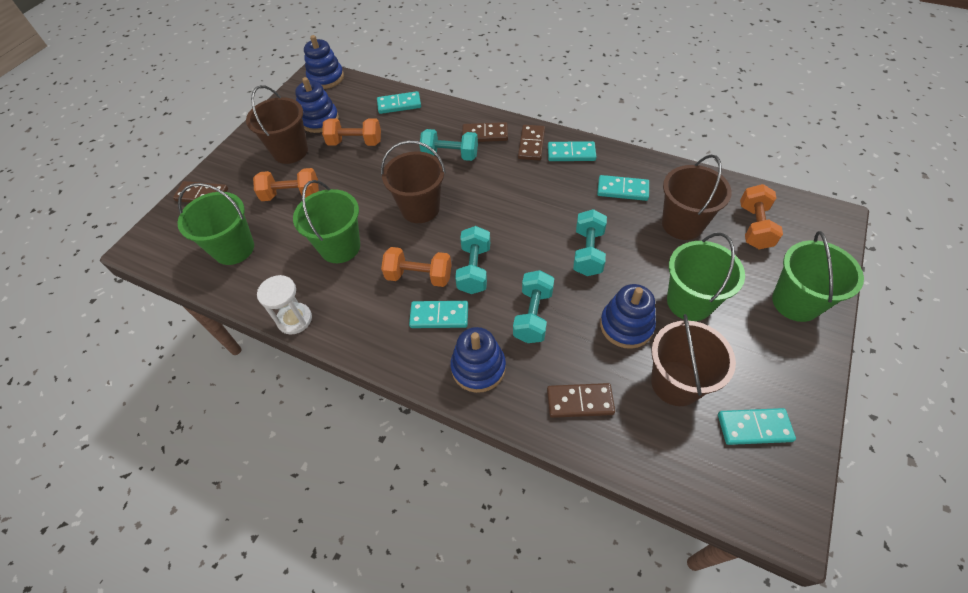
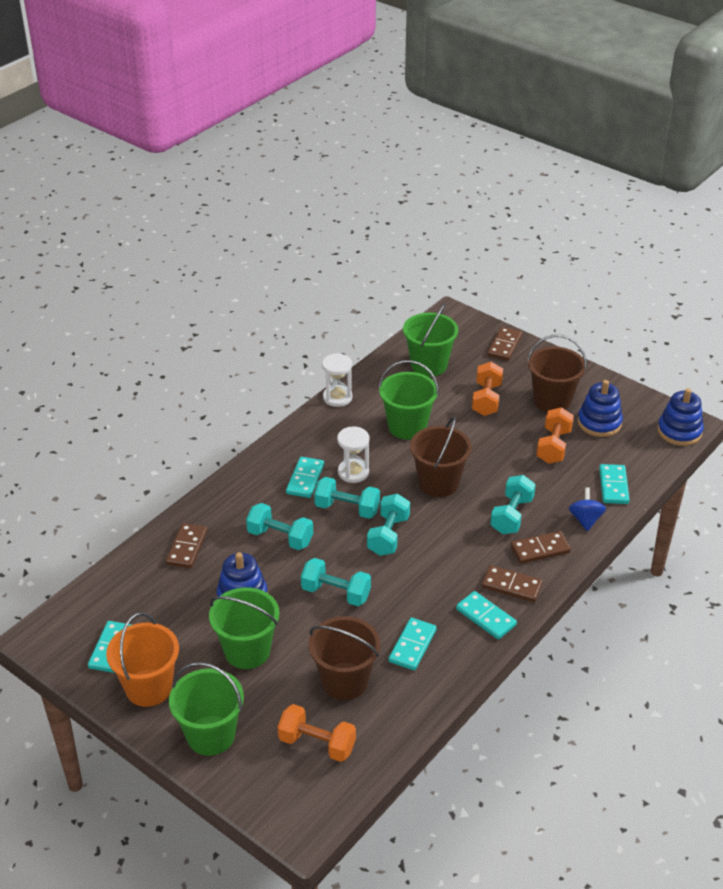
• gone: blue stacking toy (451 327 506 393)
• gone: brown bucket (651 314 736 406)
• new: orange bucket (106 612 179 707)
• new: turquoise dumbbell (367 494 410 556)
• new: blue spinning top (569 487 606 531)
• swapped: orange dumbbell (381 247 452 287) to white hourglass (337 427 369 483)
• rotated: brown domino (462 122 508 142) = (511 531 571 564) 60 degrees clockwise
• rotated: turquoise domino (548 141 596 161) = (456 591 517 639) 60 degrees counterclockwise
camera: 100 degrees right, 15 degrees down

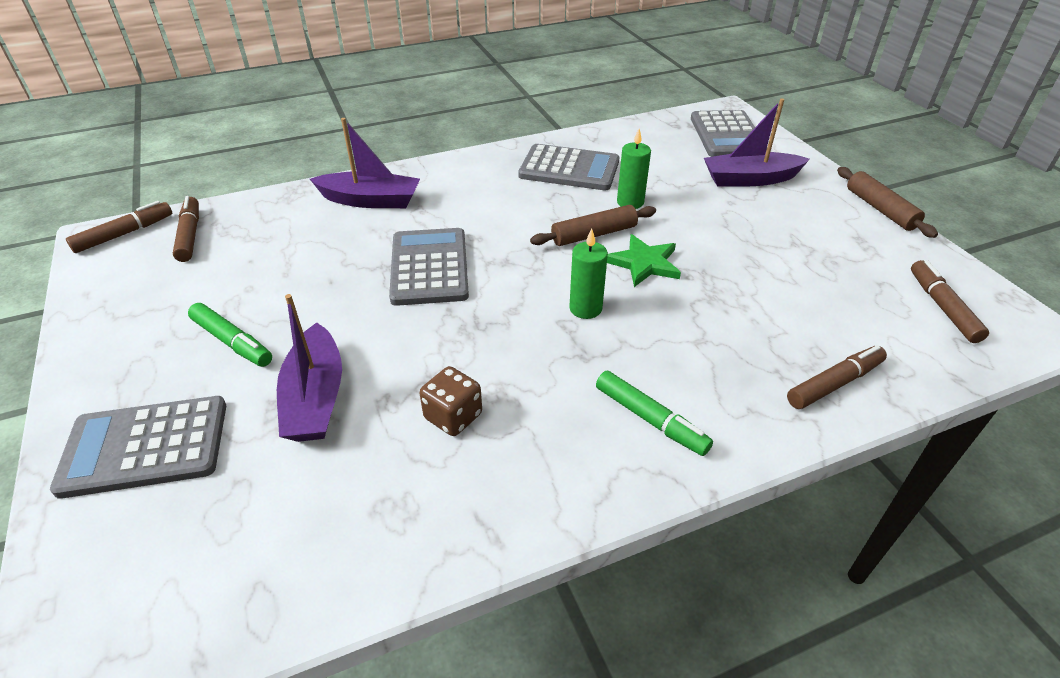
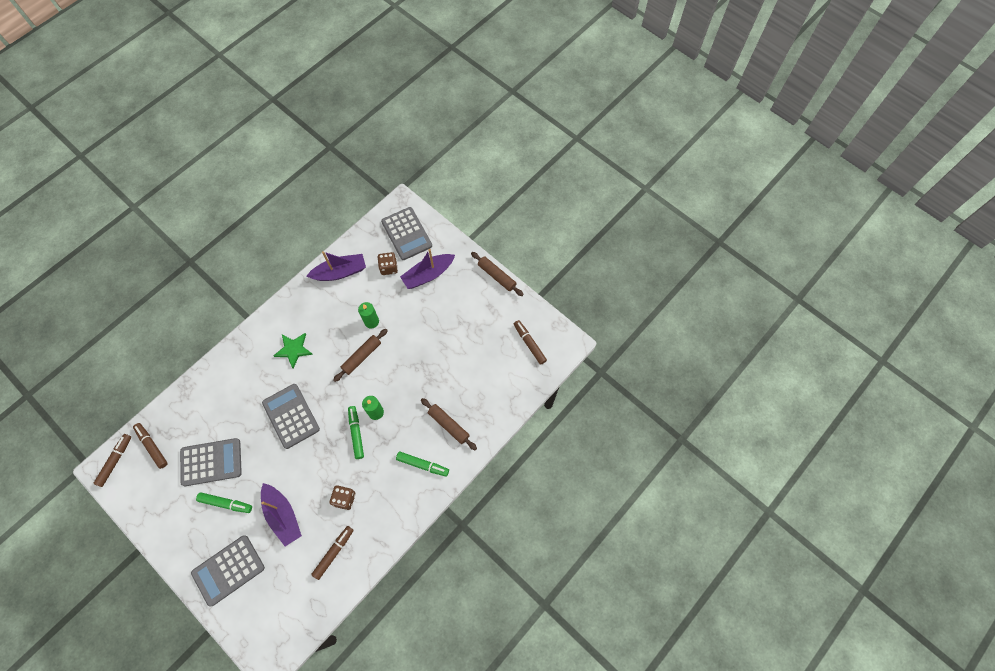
• new: green marker (348 406 364 459)
• new: brown dice (378 252 398 275)
• new: brown rolling pin (421 398 477 450)
• shifted: purple boat (310 118 420 208) to (307 251 366 281)
• shifted: grey calculator (518 144 620 190) to (180 438 242 486)
• shifted: green star (607 234 681 287) to (273 333 313 368)
• shifted: brown marker (787 345 887 409) to (311 526 354 580)
camera: 25 degrees left, 25 degrees up

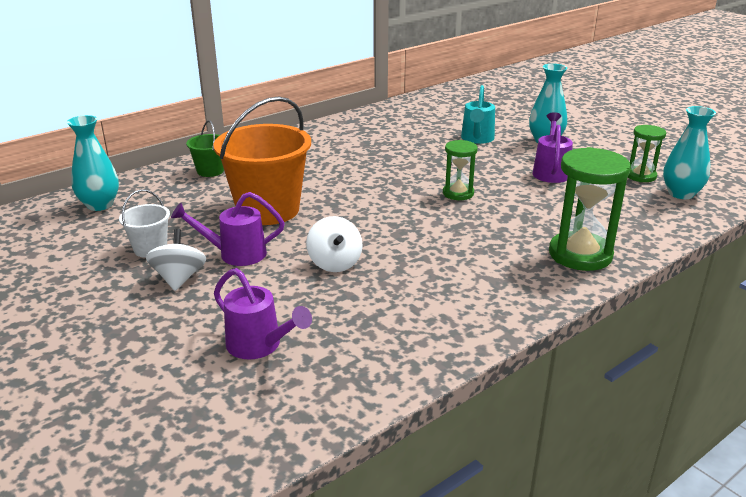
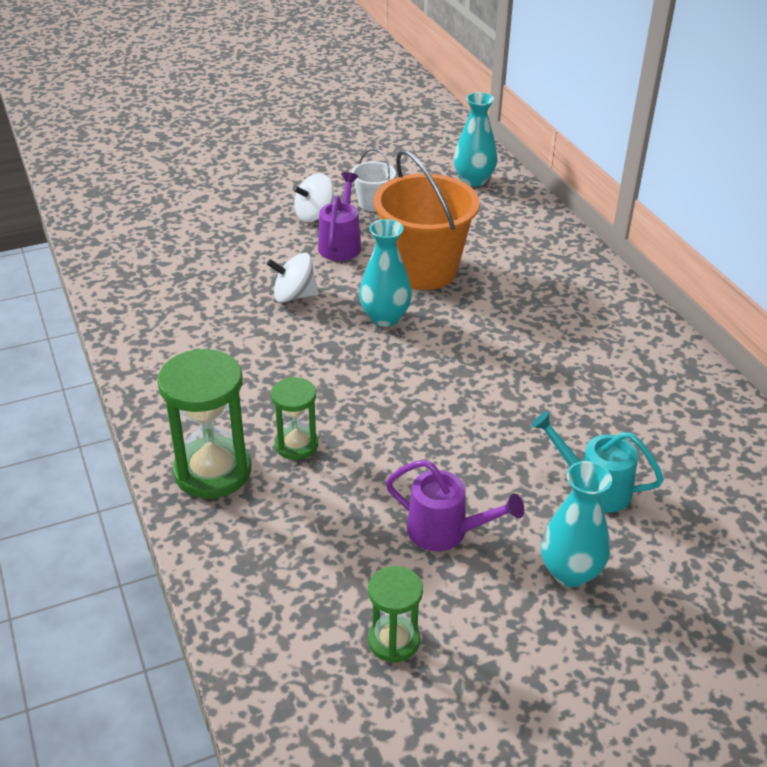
• gone: green bucket (186 120 224 177)
• gone: purple watering can (214 268 312 359)
• shifted: green hourglass (443 140 478 200) to (271 377 318 460)
• shifted: turquoise vase (663 106 716 199) to (359 219 412 327)
• rotated: white spinning top (146 229 206 291) = (293 173 334 222) 135 degrees clockwise
camera: 105 degrees right, 10 degrees up

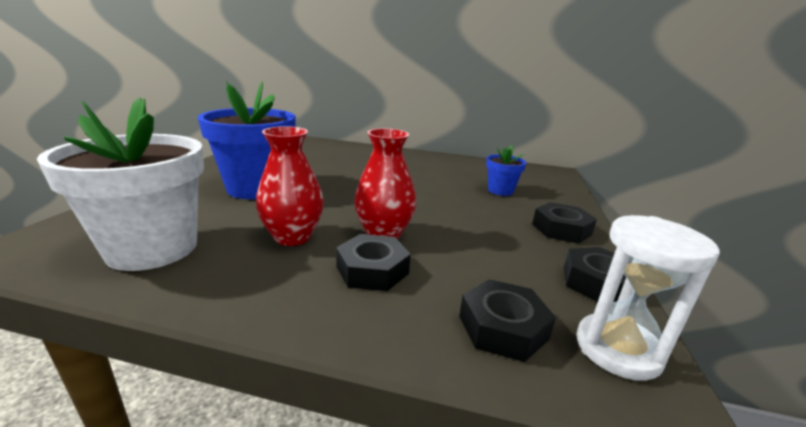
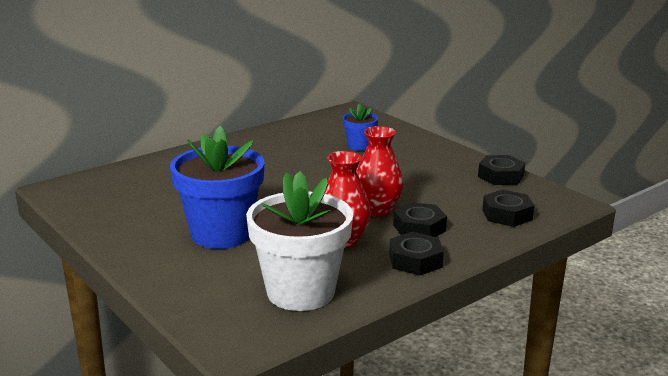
• gone: white hourglass (576 215 720 381)
• shifted: black nut (532 202 597 244) to (389 232 444 276)
camera: 50 degrees left, 0 degrees up

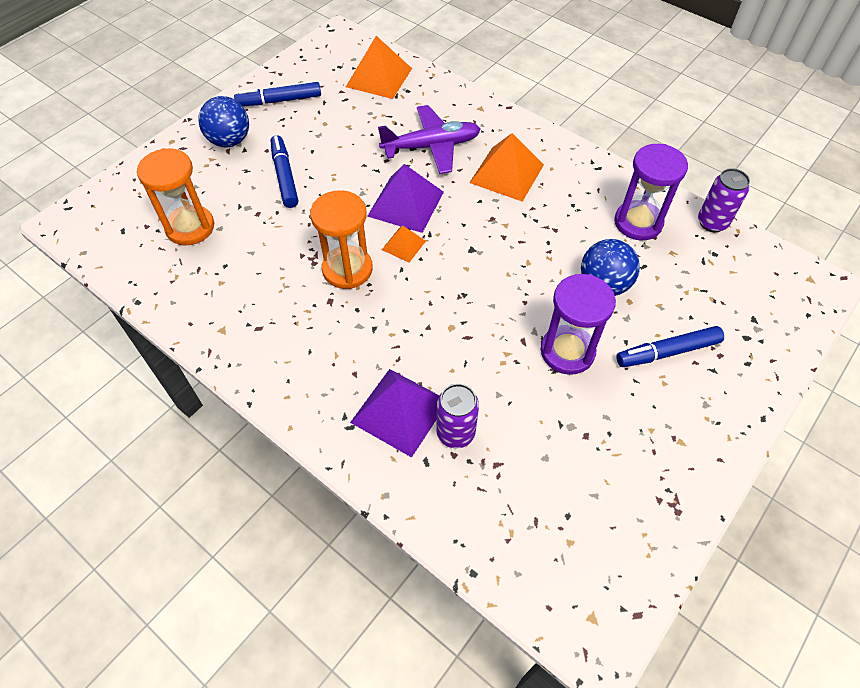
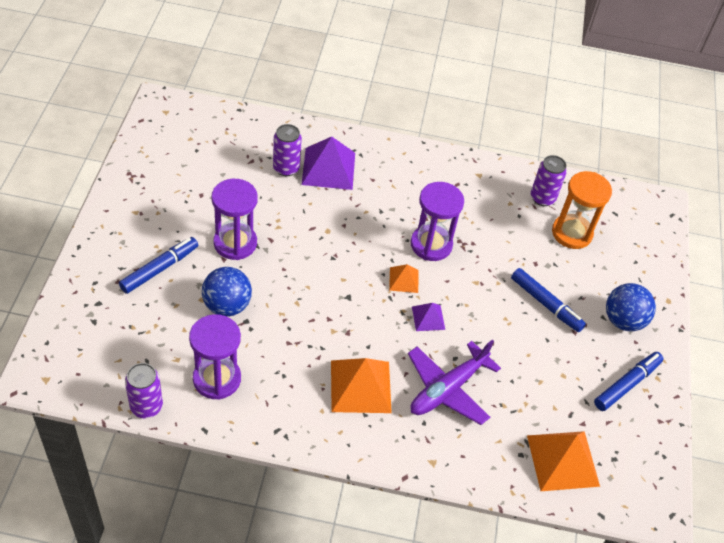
• new: purple can (531 155 567 206)
• repainted: orange hourglass (310 190 373 289) to purple hourglass (411 182 464 261)
• scaled: purple pyramid (367 164 444 233) = (412 303 445 331) x0.53
camera: 145 degrees right, 5 degrees down

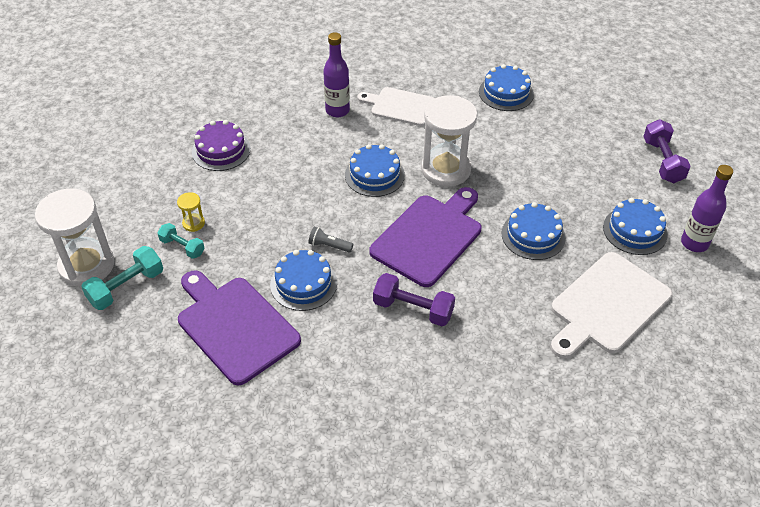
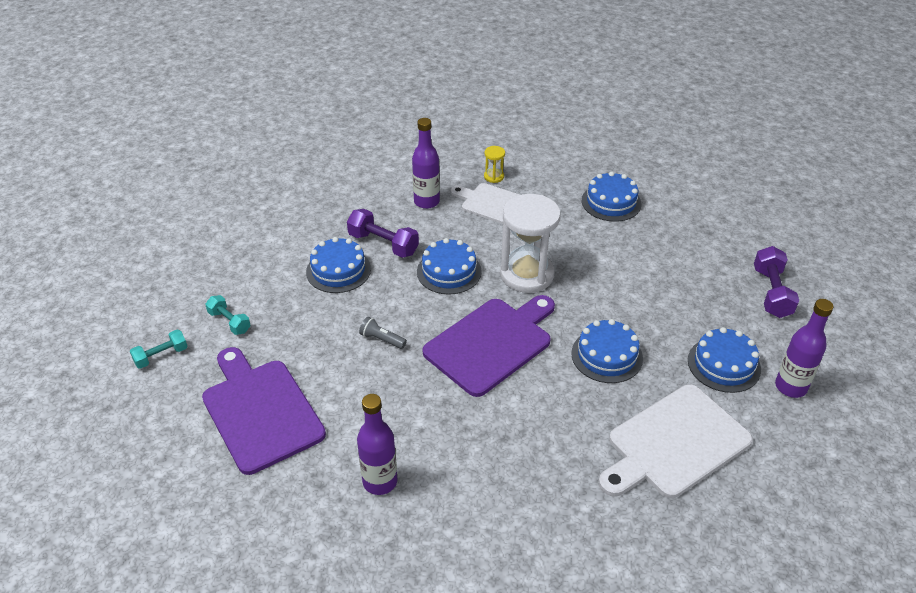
• gone: white hourglass (35 188 114 287)
• gone: purple cake (192 120 251 171)
• new: purple bottle (357 394 397 495)
• shifted: yellow hourglass (177 192 205 232) to (484 146 505 183)
• shifted: blue cake (270 250 337 311) to (306 237 371 293)
• shifted: purple dumbbell (373 273 455 326) to (347 209 419 258)
• scaled: turquoise dumbbell (81 246 163 310) = (130 330 188 369) x0.64
camera: 10 degrees right, 5 degrees down

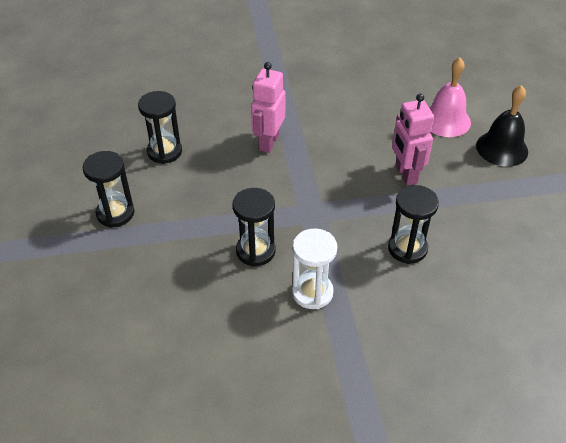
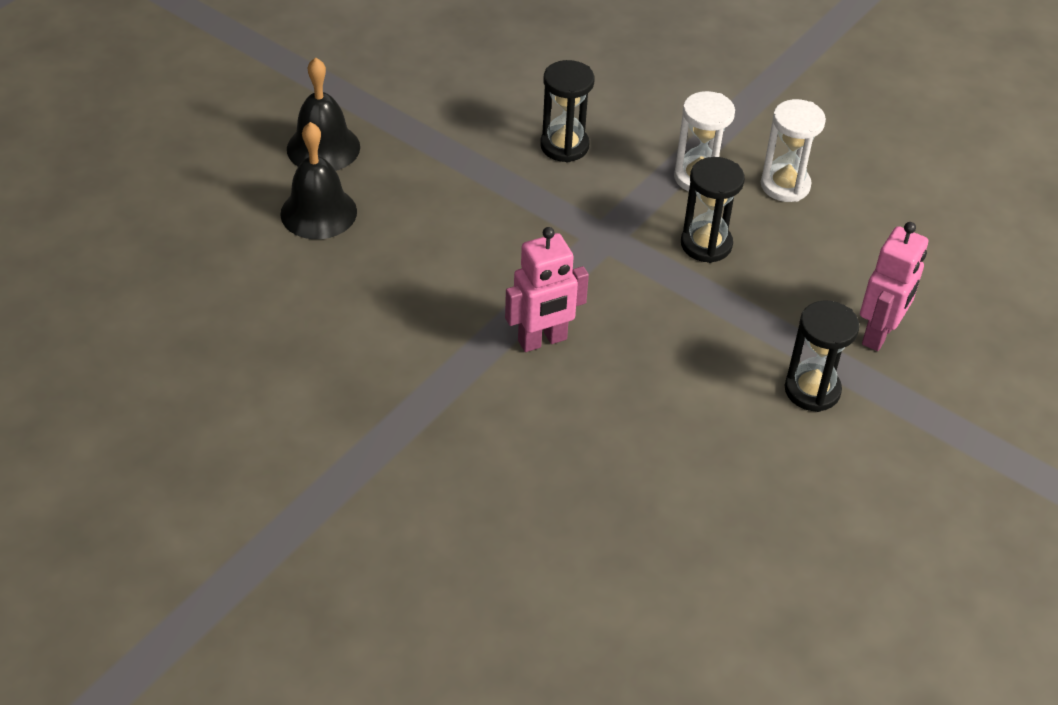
• gone: black hourglass (138 91 182 164)
• new: white hourglass (761 99 826 202)
• shifted: pink robot (392 94 434 186) to (860 222 928 351)
• repainted: pink bell (429 58 471 137) to black bell (280 122 357 239)
camera: 135 degrees left, 0 degrees up

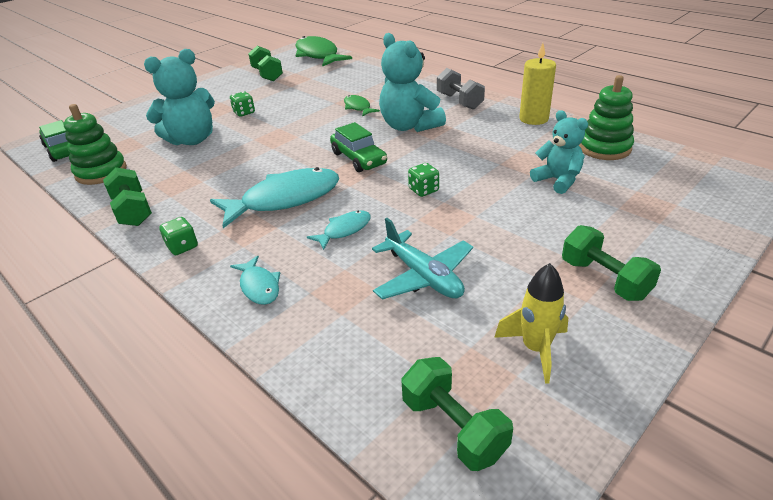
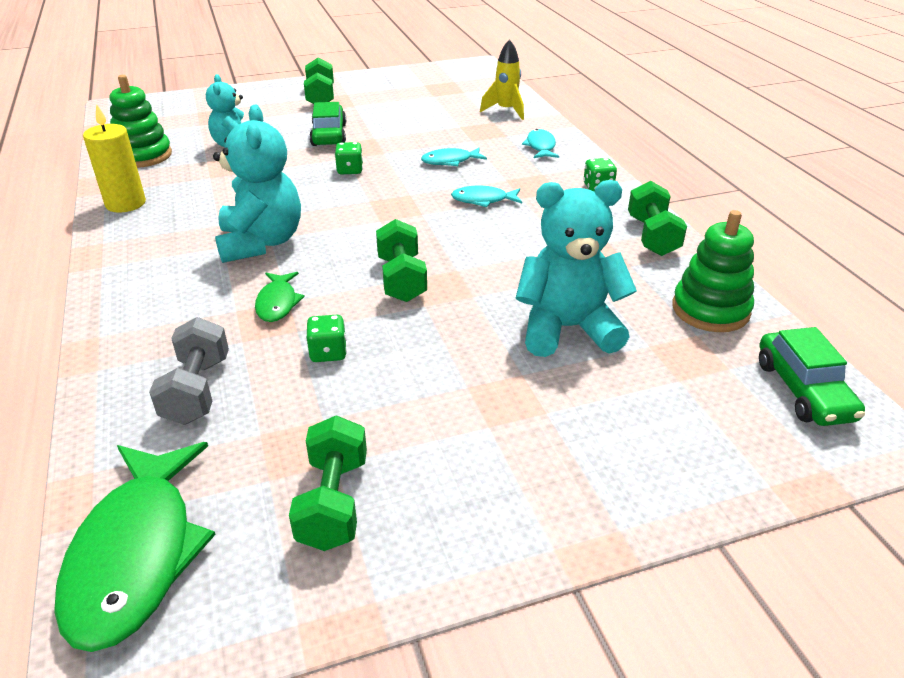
• gone: turquoise plane (372 218 473 299)
• shifted: green dice (230 92 255 117) to (306 315 347 362)
• shifted: green car (330 122 387 172) to (309 102 346 146)
• shifted: green dumbbell (401 357 513 471) to (376 219 427 302)
• shifted: grey dumbbell (437 68 485 110) to (149 317 229 425)
• shifted: yellow rocket (494 263 568 384) to (480 39 524 120)
• scaled: turquoise fish (210 167 339 228) = (451 185 522 207) x0.49
camera: 155 degrees left, 0 degrees up

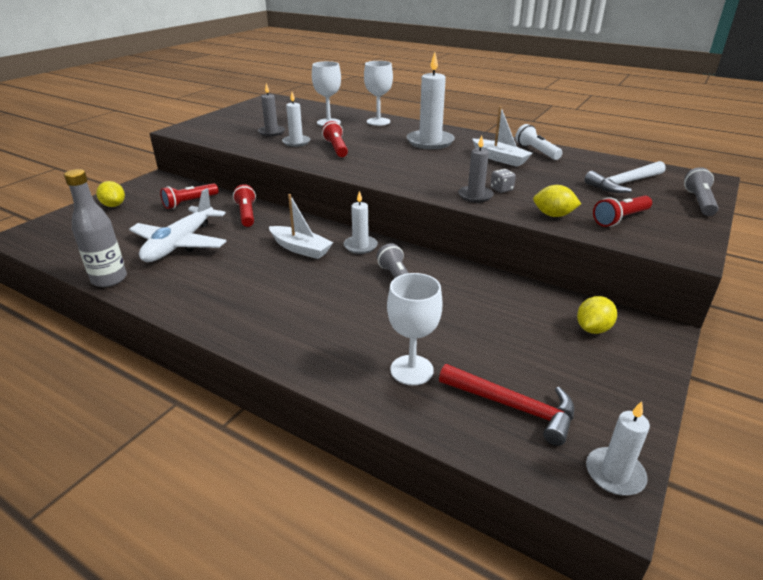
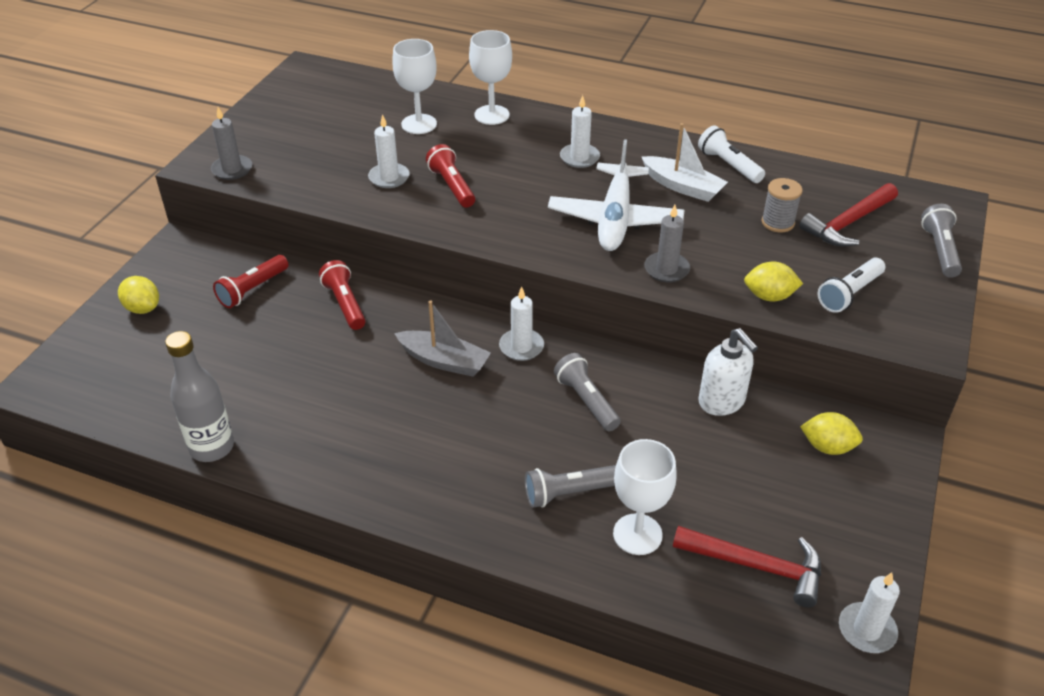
• gone: grey dice (490 169 516 193)
• new: grey flashlight (525 465 616 507)
• new: white soap dispenser (699 328 758 416)
• new: grey spool (761 178 803 232)
• shifted: white plane (129 188 227 262) to (548 139 684 251)
• shifted: grey candle (258 83 285 136) to (211 107 252 180)
• repainted: white boat (269 194 334 259) to grey boat (394 300 491 377)
• repainted: white hammer (584 161 666 193) to red hammer (799 183 898 246)
• repainted: red flashlight (593 195 652 227) to white flashlight (818 258 885 313)
• rotated: yellow lemon (577 296 617 334) = (800 412 863 455) 75 degrees clockwise
• scaled: white candle (407 52 455 149) = (560 95 600 168) x0.59
camera: 10 degrees left, 10 degrees up

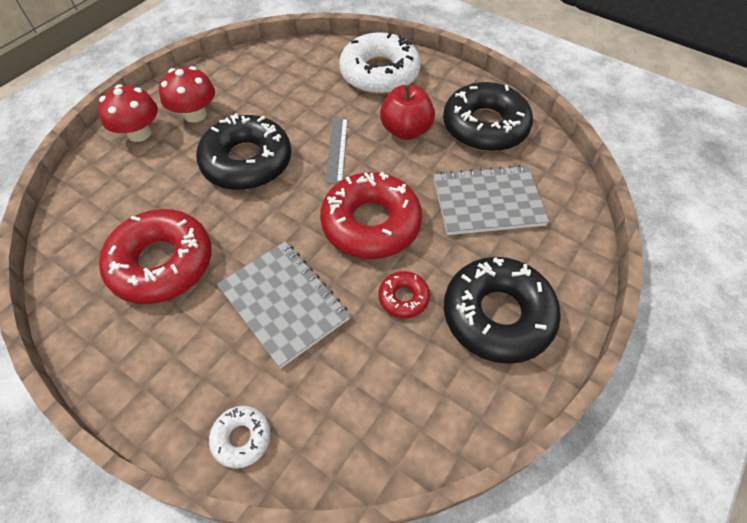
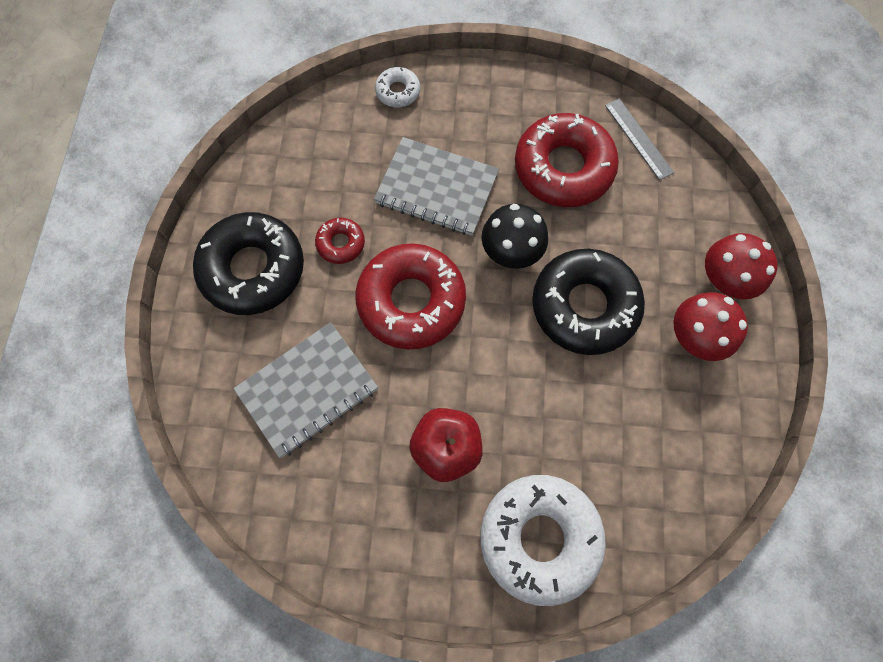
• gone: black donut (443 82 533 151)
• new: black mushroom (482 204 548 269)
• shifted: grey ruler (326 118 348 184) to (605 98 674 180)
camera: 150 degrees right, 15 degrees up

